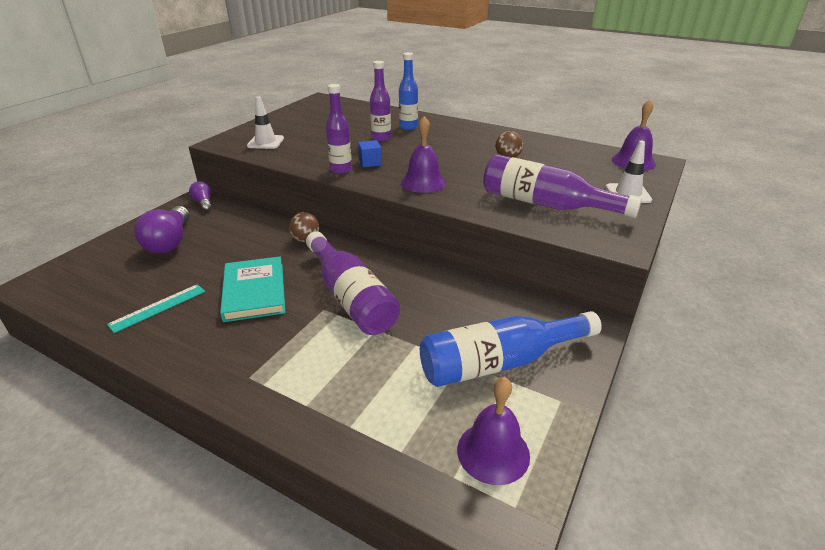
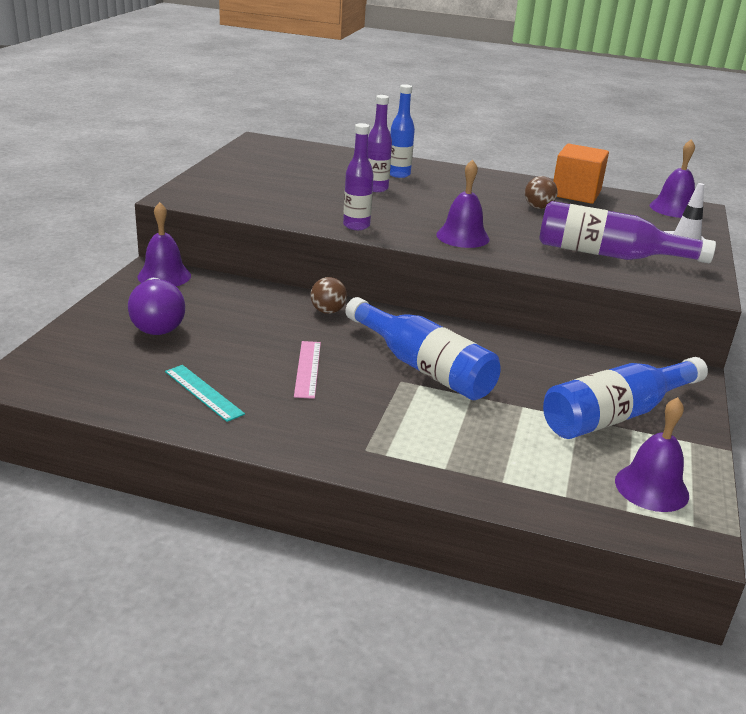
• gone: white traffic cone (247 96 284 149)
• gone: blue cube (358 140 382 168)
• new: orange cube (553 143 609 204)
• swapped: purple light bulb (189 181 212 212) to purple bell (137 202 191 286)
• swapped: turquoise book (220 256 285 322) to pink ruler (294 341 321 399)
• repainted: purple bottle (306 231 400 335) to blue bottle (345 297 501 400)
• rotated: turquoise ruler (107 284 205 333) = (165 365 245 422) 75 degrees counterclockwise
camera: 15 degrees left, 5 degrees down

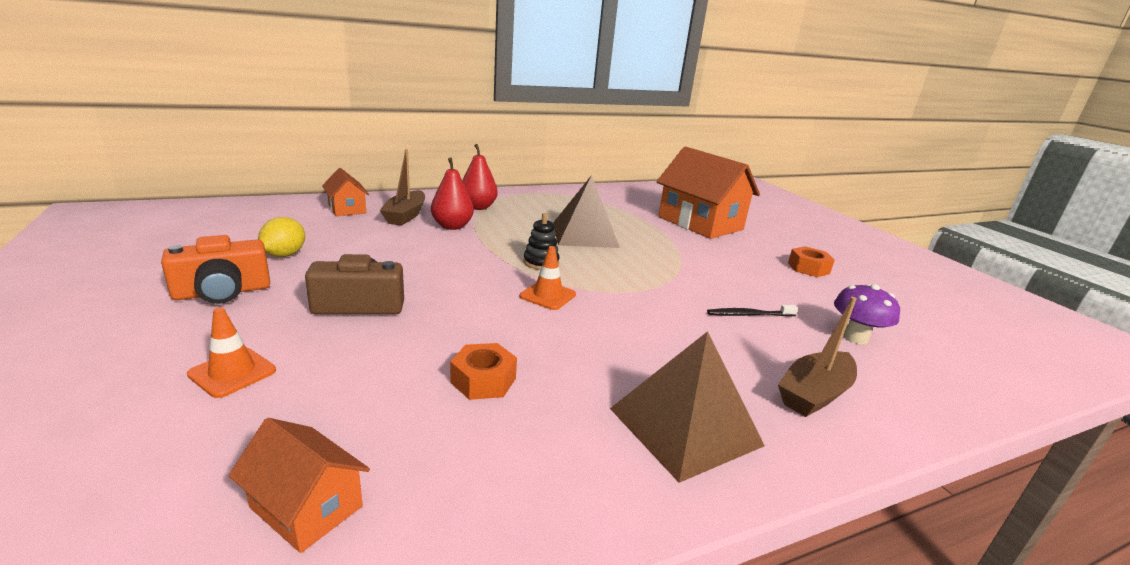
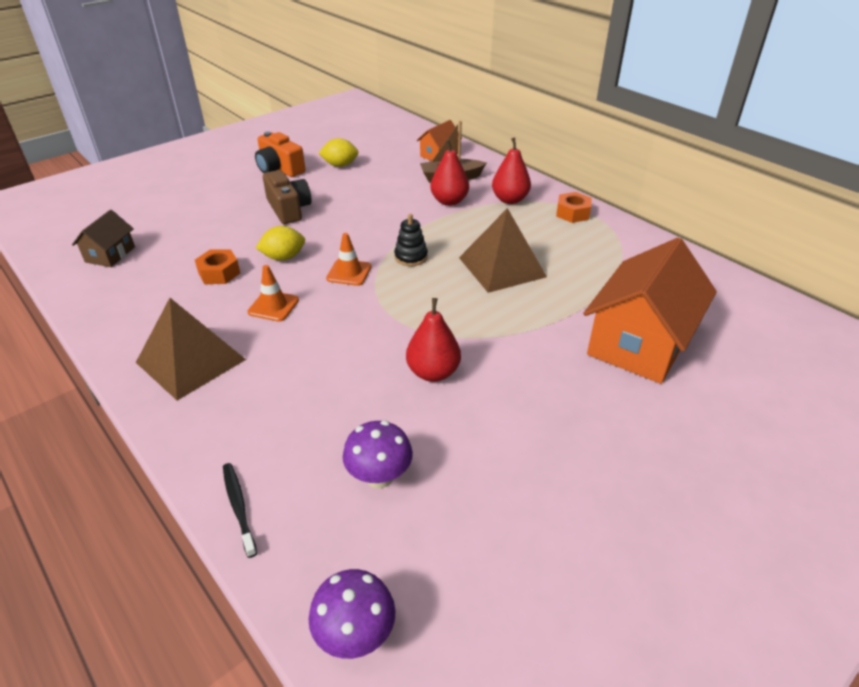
• gone: brown boat (778 297 857 417)
• new: yellow lemon (256 226 305 261)
• new: purple mushroom (309 569 396 659)
• new: red pear (406 298 461 382)
• shifted: orange traffic cone (187 307 276 398) to (247 265 299 322)
• shifted: black toothbrush (707 305 798 317) to (223 463 257 558)
• shifted: orange nut (788 246 835 277) to (556 192 592 223)
• repainted: orange house (229 418 370 553) to brown house (72 210 135 267)
camera: 75 degrees right, 15 degrees up

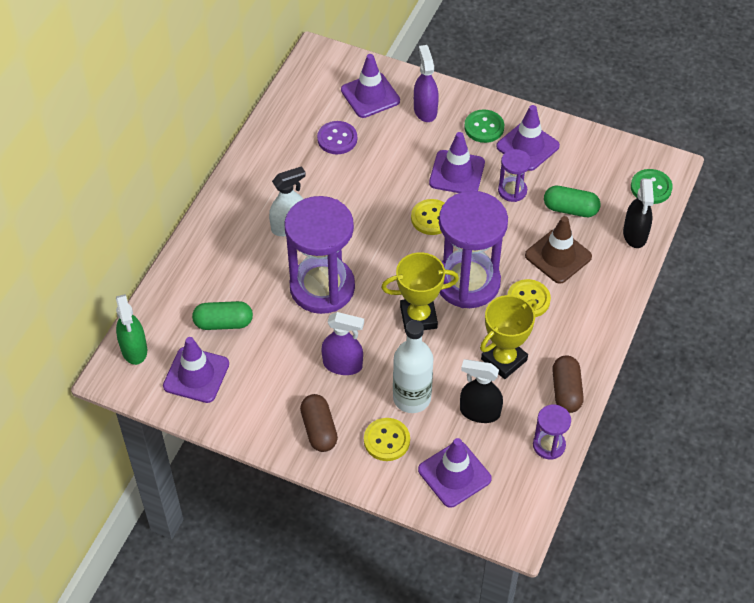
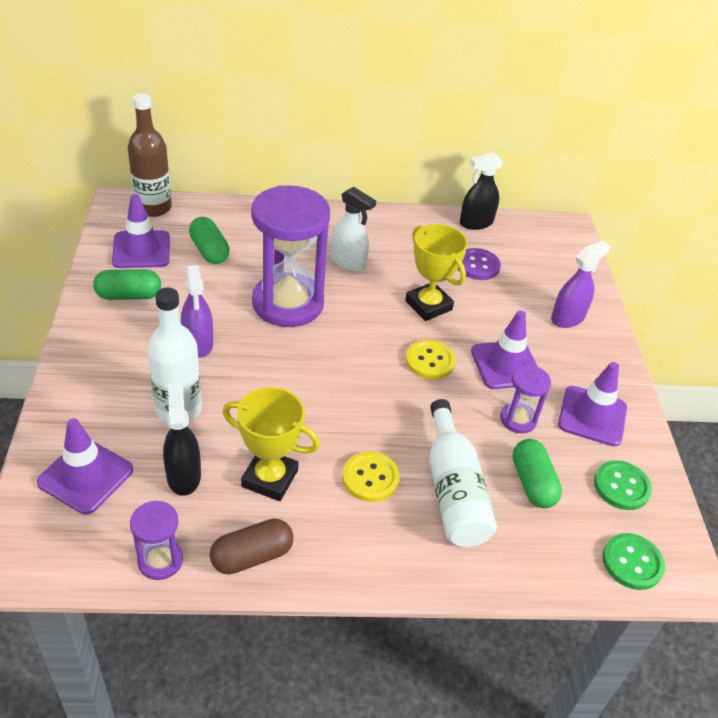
• gone: brown capsule (300 394 338 452)
• gone: purple traffic cone (341 54 400 118)
• gone: yellow button (364 418 410 461)
• gone: purple hourglass (439 191 508 308)
• new: green capsule (93 269 161 300)
• shifted: yellow trophy (381 252 459 332) to (405 224 468 321)
• shifted: green button (464 109 504 143) to (594 460 652 510)
• shifted: black spray bottle (623 179 654 248) to (460 152 503 230)
• swapped: green spray bottle (116 294 147 365) to brown bottle (128 93 172 217)
• swapped: brown traffic cone (525 216 592 284) to white bottle (429 399 497 547)
camera: 60 degrees right, 10 degrees down

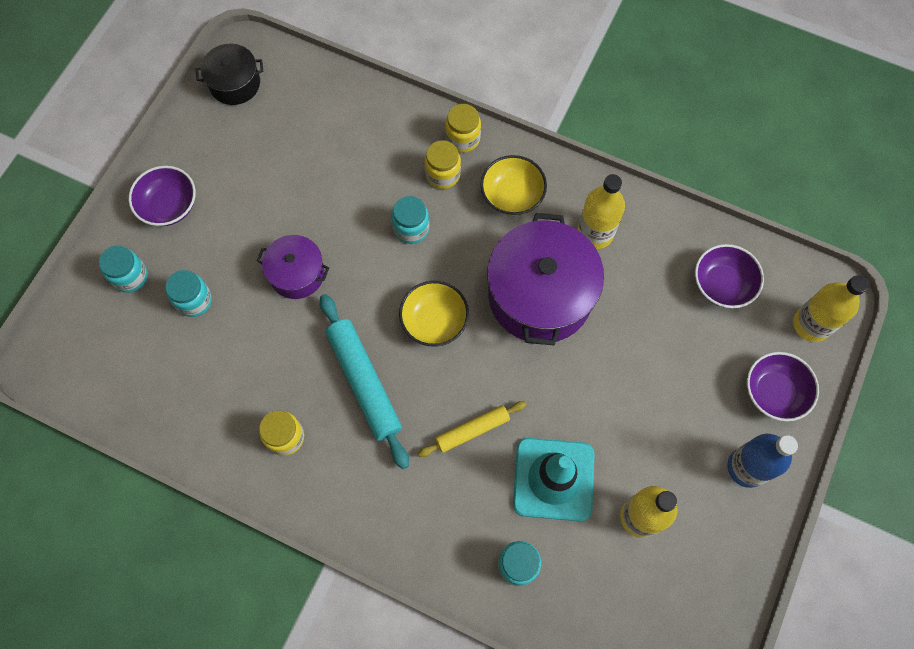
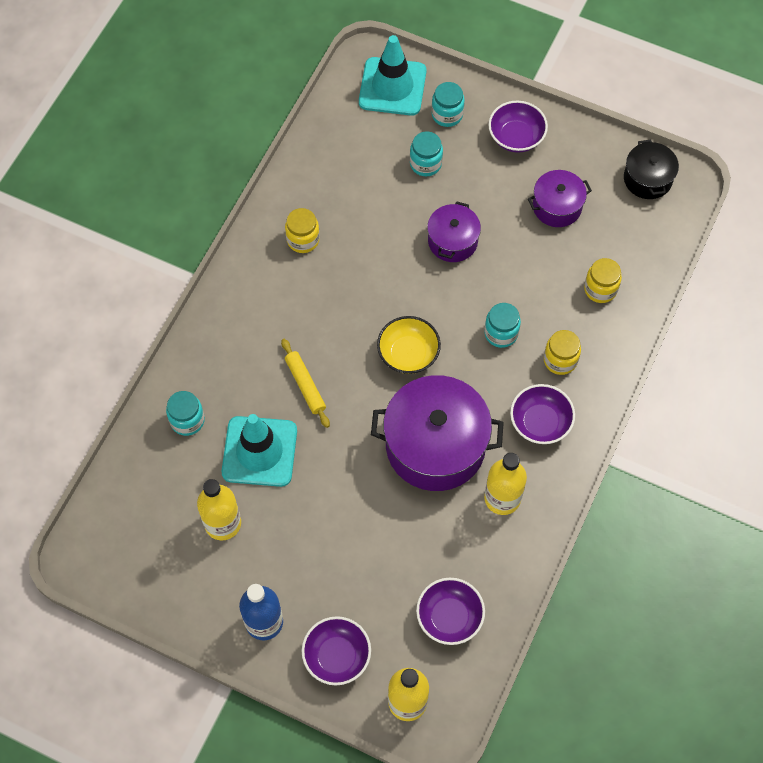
• gone: turquoise rolling pin (320 294 409 469)
• new: turquoise traffic cone (359 35 426 116)
• new: purple pot (528 170 592 227)
• shifted: yellow jar (445 104 481 153) to (584 258 622 303)
• repainted: yellow bowl (480 155 547 216) to purple bowl (510 384 575 444)
camera: 90 degrees right, 5 degrees down

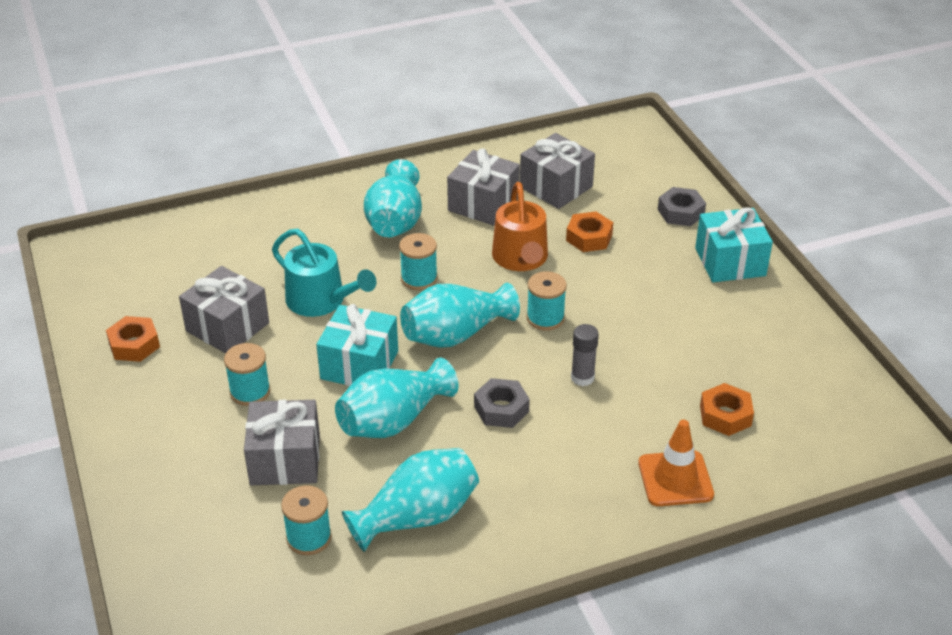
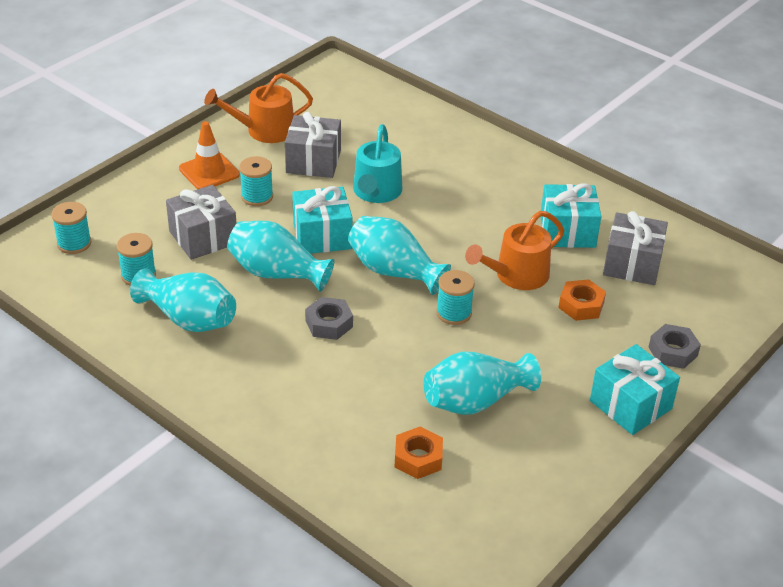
• gone: grey glue stick (571 324 599 386)
• shifted: turquoise vase (364 159 422 237) to (423 351 541 415)
• shifted: turquoise spool (399 233 438 290) to (51 202 91 254)
• shifted: orange traffic cone (638 420 714 506) to (179 121 240 189)
• swapped: orange nut (106 316 160 362) to orange watering can (204 73 313 143)
• repainted: grey gift (447 148 520 226) to turquoise gift (541 183 601 248)
camera: 60 degrees right, 0 degrees up

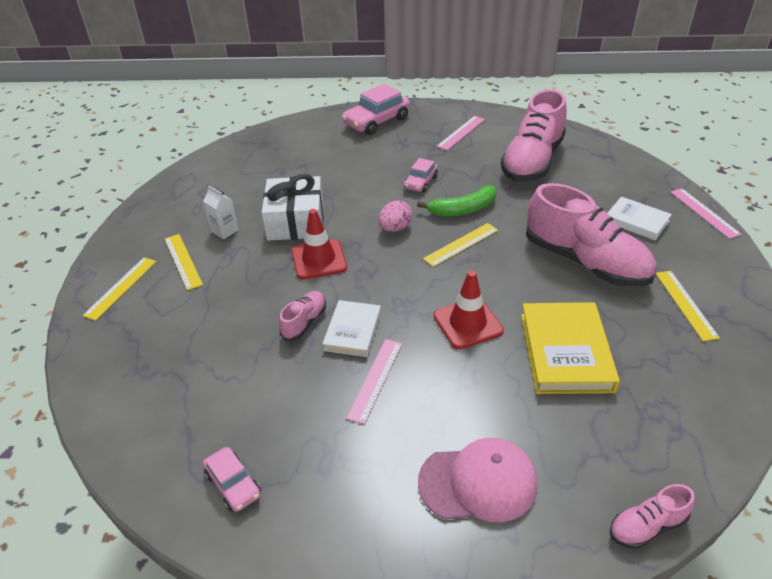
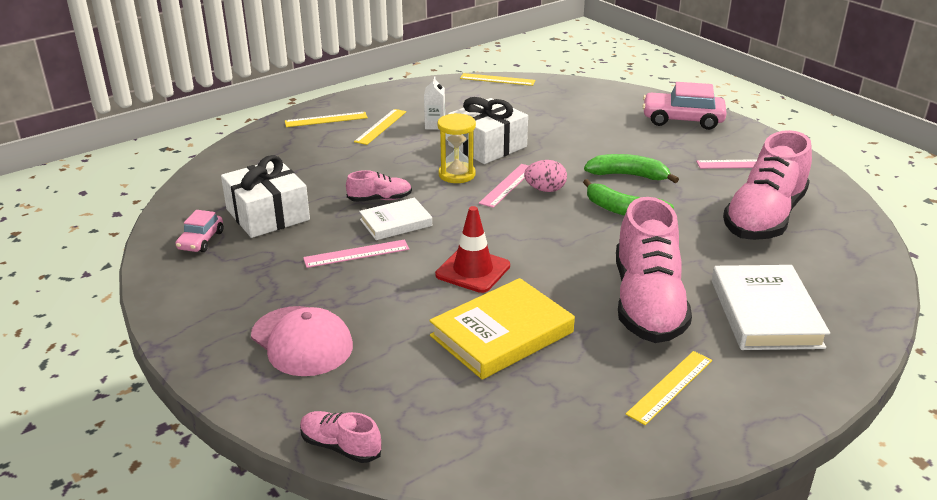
• new: white gift (221 155 310 238)
• shifted: yellow ruler (423 223 498 267) to (460 73 535 86)
• shifted: pink ruler (670 188 742 239) to (479 164 529 208)
• swapped: red traffic cone (292 209 347 280) to yellow hourglass (437 113 476 183)
• swapped: pink car (404 158 438 193) to green banana (584 154 679 183)
• rotated: pink shoe (501 89 567 182) = (723 130 812 240) 45 degrees counterclockwise
• scaled: white book (607 197 672 241) = (712 265 830 350) x1.63
camera: 50 degrees right, 10 degrees down

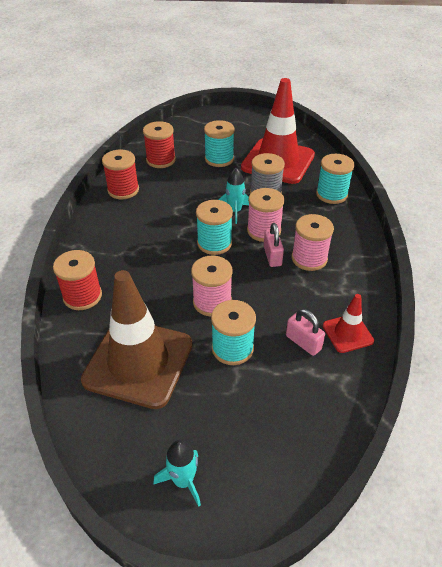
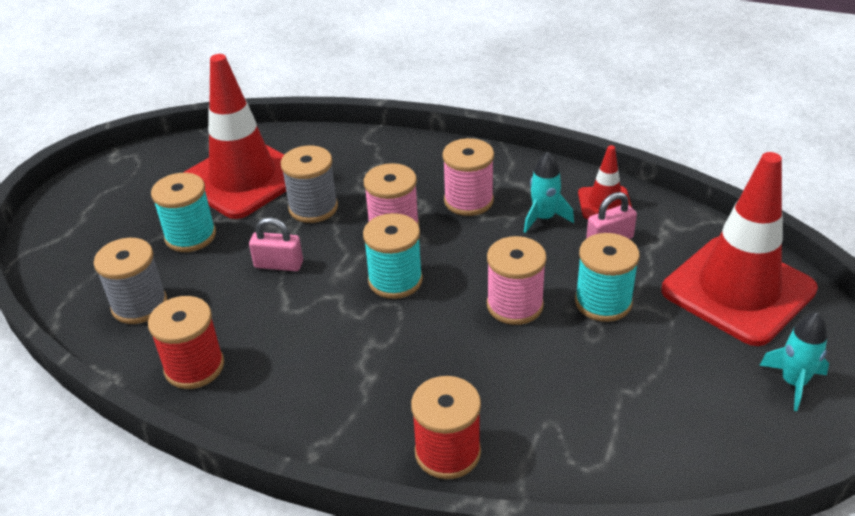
• gone: brown traffic cone (81 270 193 409)
• gone: turquoise spool (316 154 355 204)
• new: red traffic cone (661 152 818 346)
• shifted: turquoise rocket (219 168 249 224) to (524 152 574 233)
• shifted: pink padlock (264 223 284 267) to (249 217 303 271)
• repainted: red spool (143 121 176 168) to grey spool (94 238 167 324)
camera: 70 degrees left, 5 degrees down

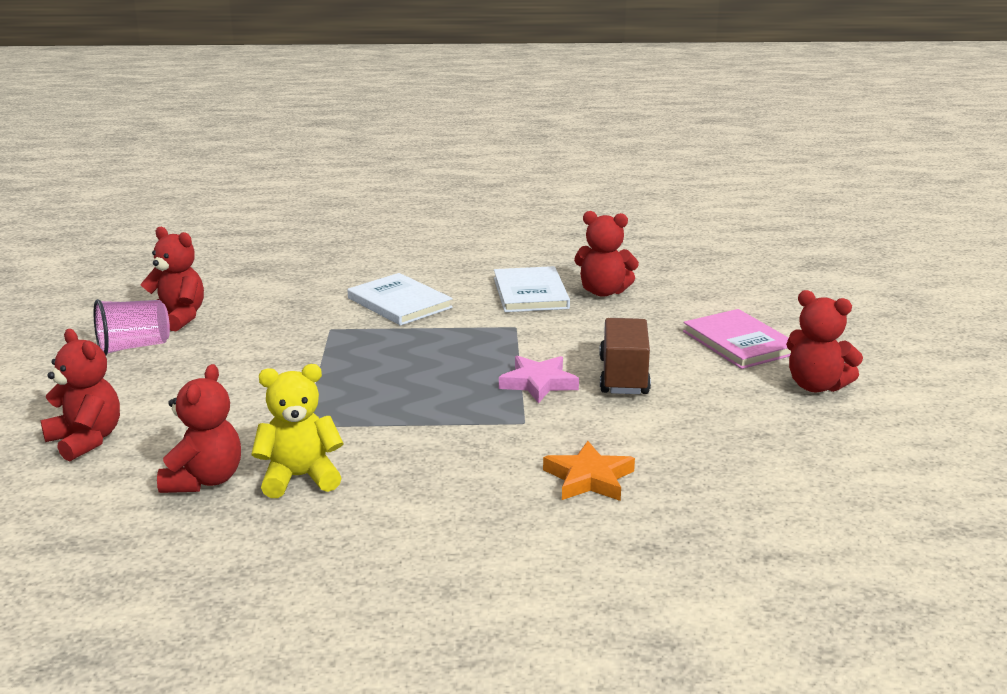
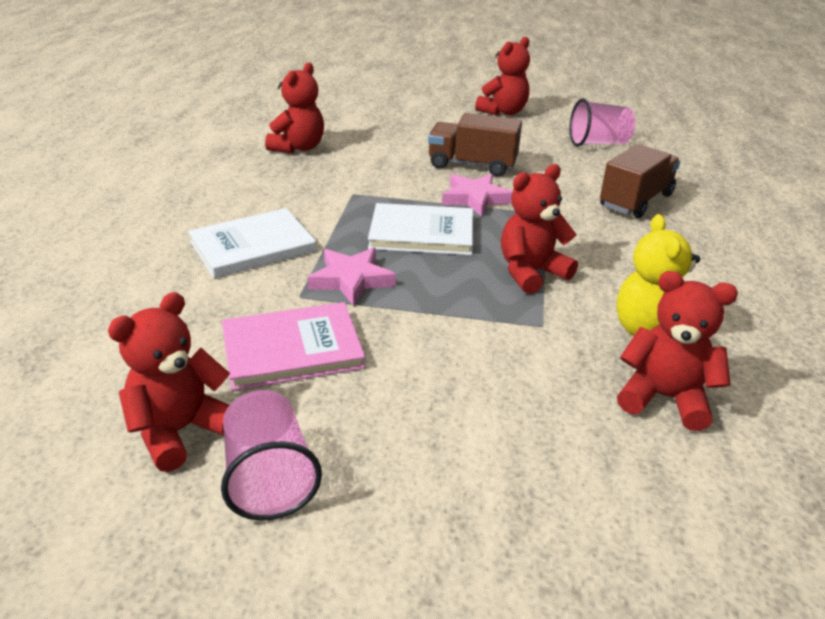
• new: pink star (307 247 396 306)
• new: pink cup (569 98 635 147)
• shifted: red teddy bear (41 329 120 461) to (501 164 578 294)
• shifted: white book (494 266 570 312) to (368 203 473 255)
• shifted: pink book (683 309 791 369) to (222 302 365 391)
• swapped: orange star (543 441 635 501) to brown truck (600 144 680 218)
camera: 80 degrees left, 10 degrees up

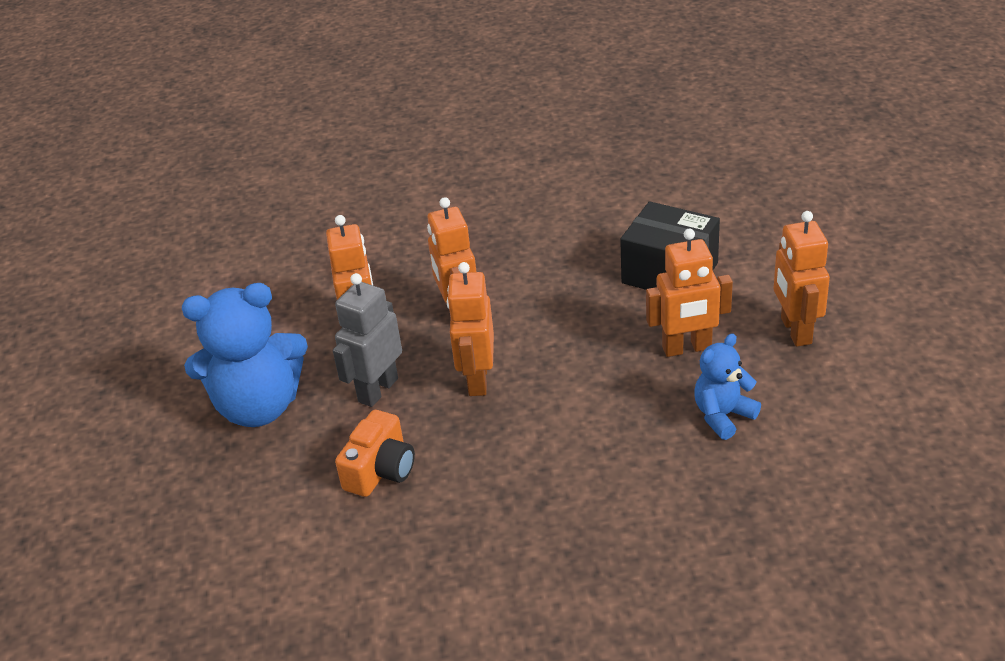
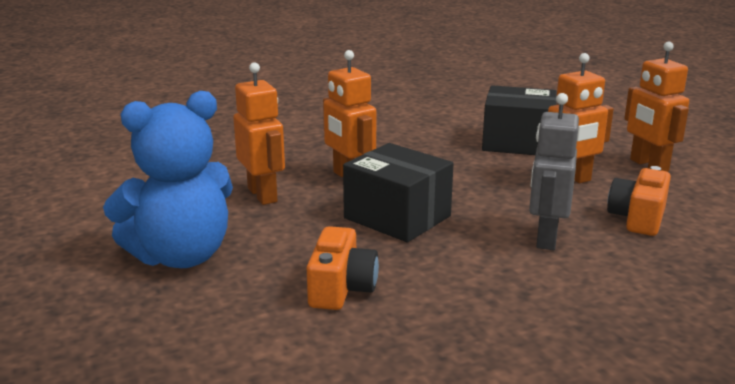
• shifted: grey robot (333 273 402 407) to (529 93 579 250)
• swapped: orange robot (446 262 494 396) to black box (343 143 454 242)
• swapped: blue teddy bear (694 333 761 440) to orange camera (607 166 671 236)
camera: 20 degrees left, 15 degrees down

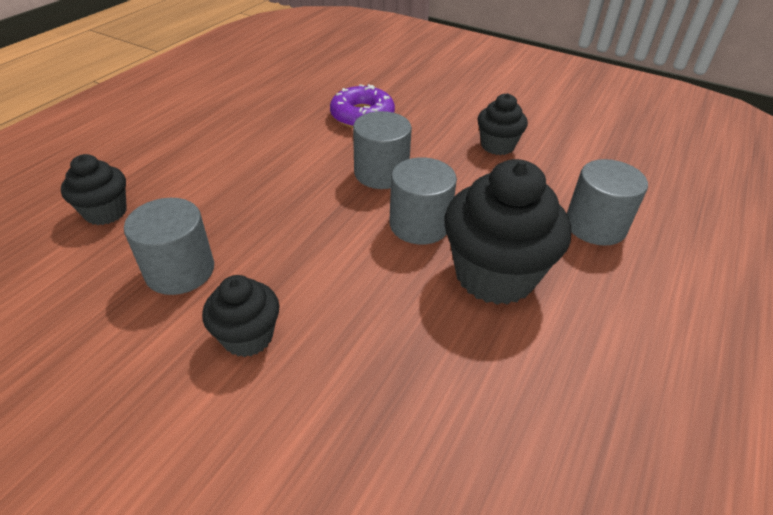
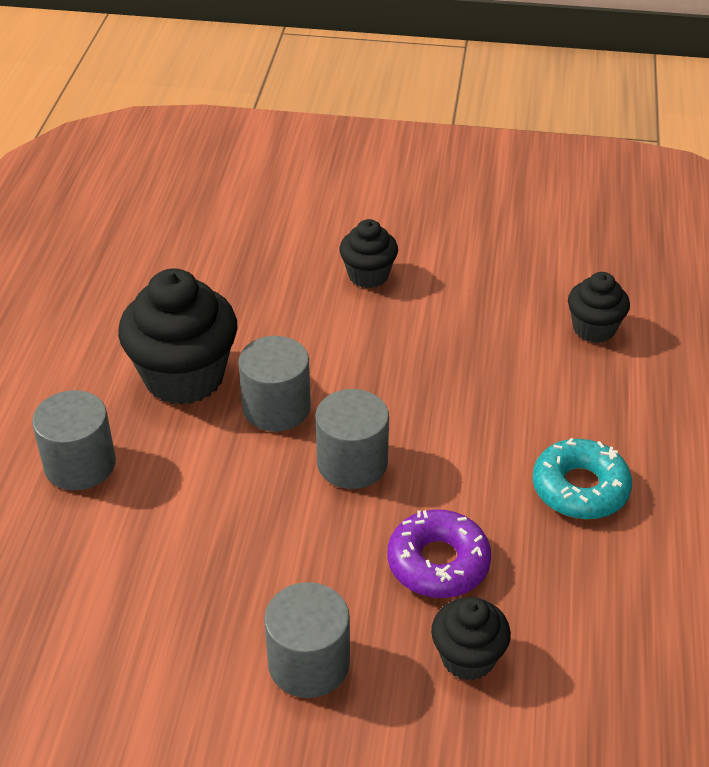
• new: turquoise donut (533 438 632 519)
• shifted: grey cylinder (124 198 214 295) to (264 582 350 698)
• shifted: black cupcake (477 93 528 155) to (431 597 511 681)
camera: 160 degrees right, 0 degrees up

